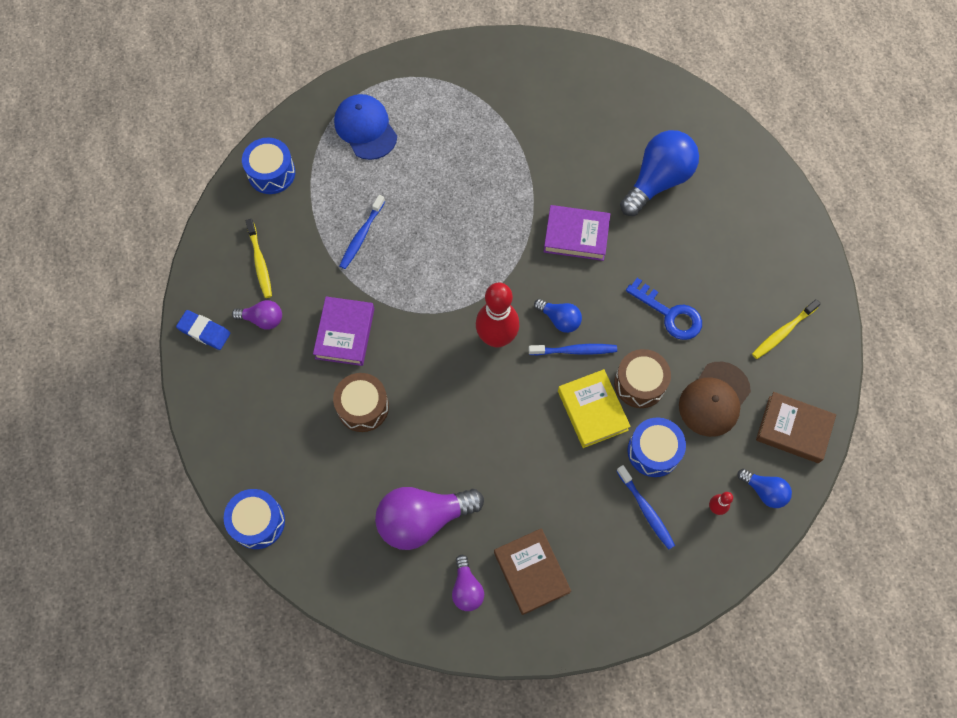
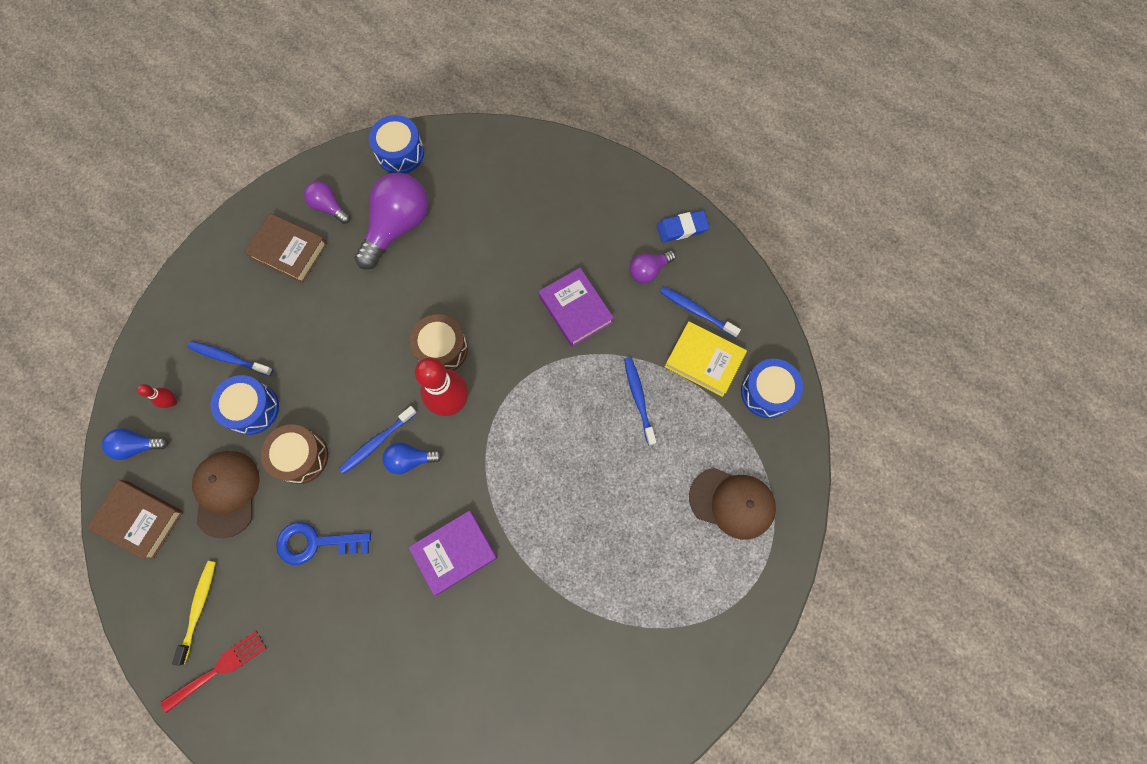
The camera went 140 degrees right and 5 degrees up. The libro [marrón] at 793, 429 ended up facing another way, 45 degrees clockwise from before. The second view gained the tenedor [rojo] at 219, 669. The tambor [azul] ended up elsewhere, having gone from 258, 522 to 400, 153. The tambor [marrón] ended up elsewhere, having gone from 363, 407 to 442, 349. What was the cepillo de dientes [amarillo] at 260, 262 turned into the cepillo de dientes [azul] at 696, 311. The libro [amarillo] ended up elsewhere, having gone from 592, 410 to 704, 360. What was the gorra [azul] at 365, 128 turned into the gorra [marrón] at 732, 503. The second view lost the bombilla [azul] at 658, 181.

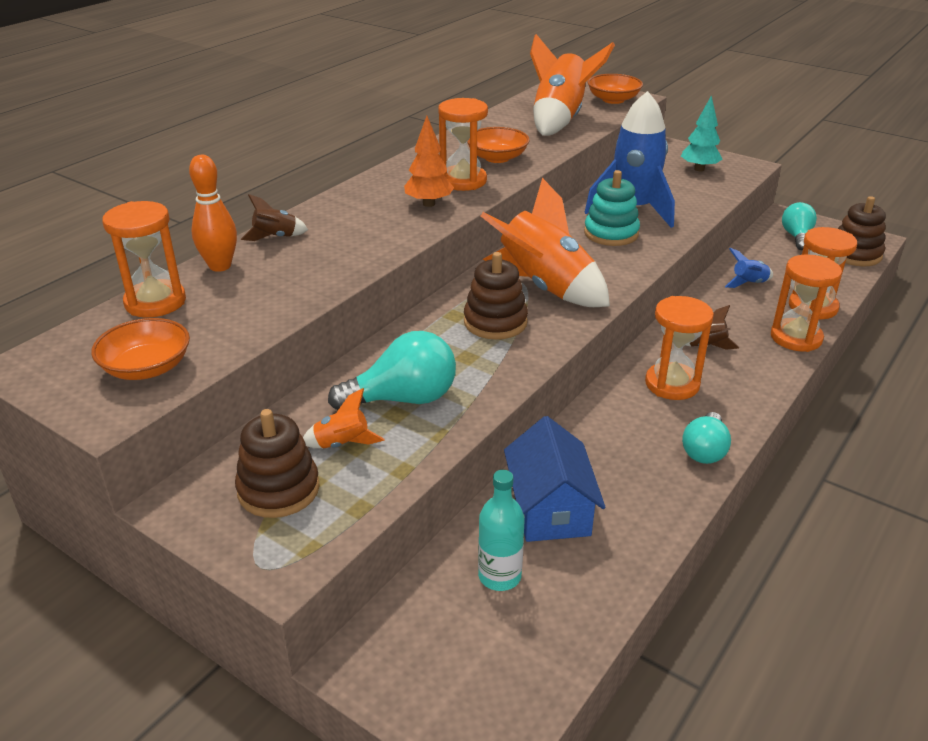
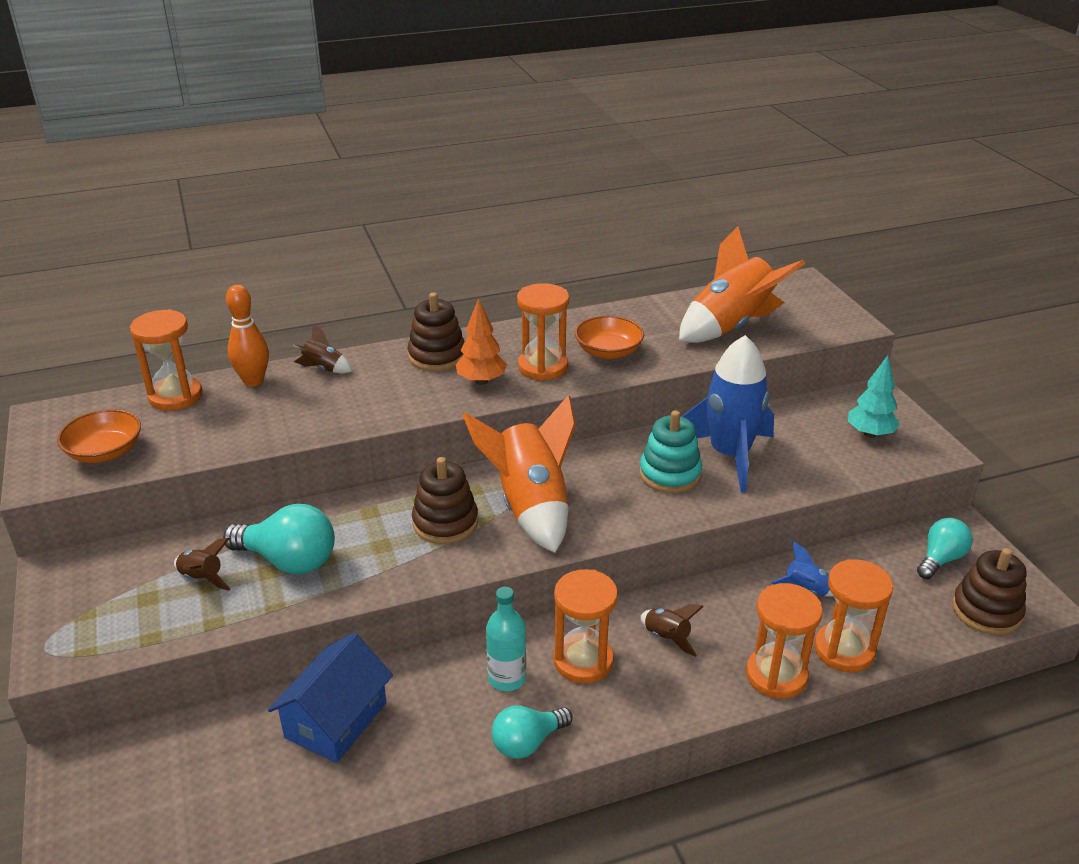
The camera went 35 degrees right and 0 degrees up. What was the cohete [naranja] at 342, 444 turned into the cohete [marrón] at 202, 578. The juguete apilable [marrón] ended up elsewhere, having gone from 278, 489 to 437, 356. The botella [turquesa] ended up elsewhere, having gone from 499, 576 to 507, 678. The second view lost the cuenco [naranja] at 613, 100.

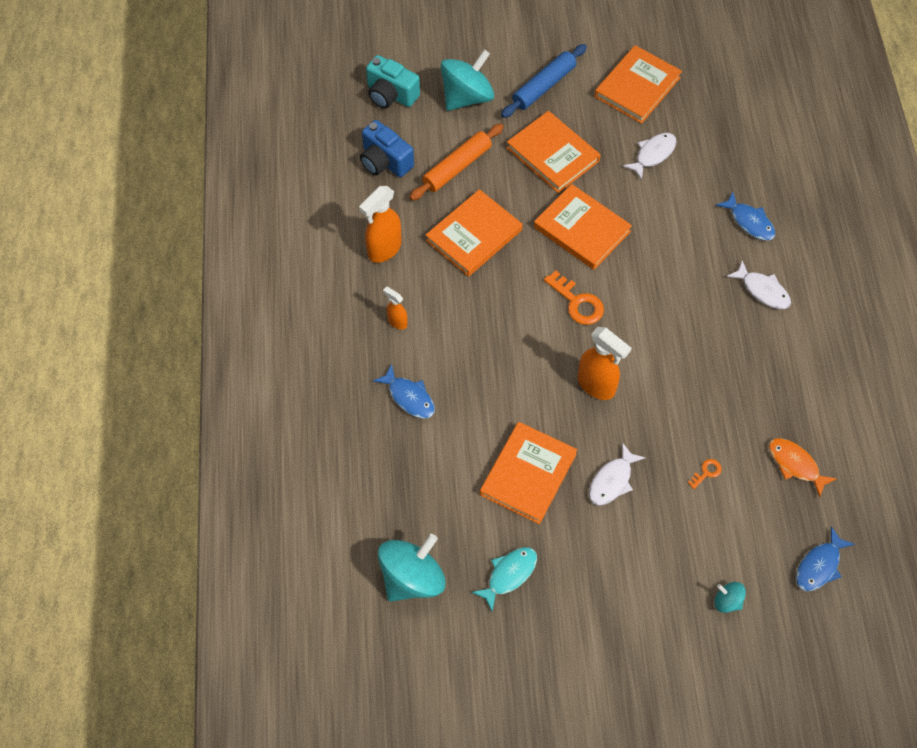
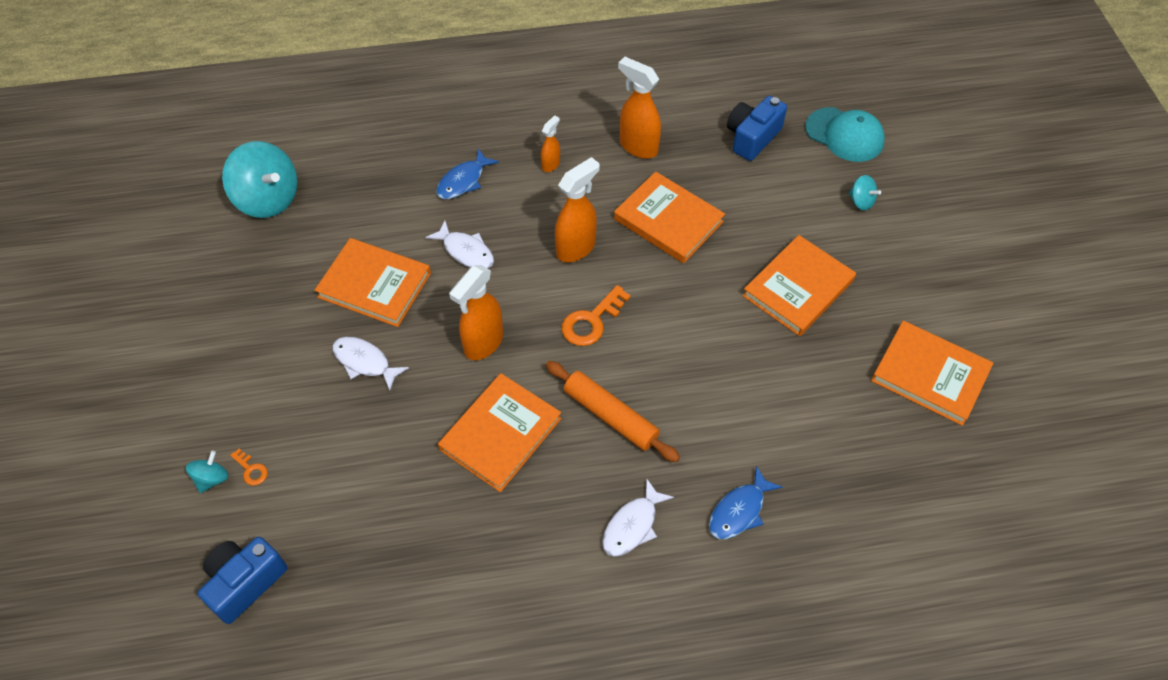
The camera went 85 degrees right and 5 degrees down. Where the pez [azul] stood at 819, 565, the cámara [azul] came to stand at 245, 583. The llave [naranja] ended up elsewhere, having gone from 706, 472 to 251, 470. The pez [blanco] ended up elsewhere, having gone from 653, 154 to 466, 251. The libro [naranja] ended up elsewhere, having gone from 581, 229 to 500, 434. The rodillo [naranja] ended up elsewhere, having gone from 457, 167 to 610, 416. The second view gained the pulverizador [naranja] at 576, 248. Where the cámara [turquesa] stood at 391, 94, the gorra [turquesa] came to stand at 844, 135. The size of the peonza [turquesa] at 467, 97 changed by a factor of 0.47. The second view lost the pez [turquesa] at 509, 575. The second view lost the rodillo [azul] at 544, 86. The second view lost the pez [naranja] at 795, 465.

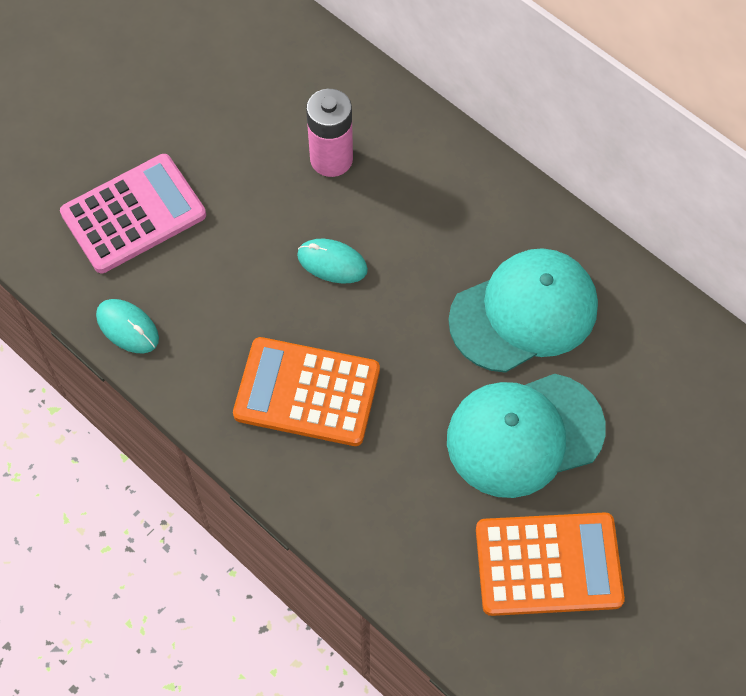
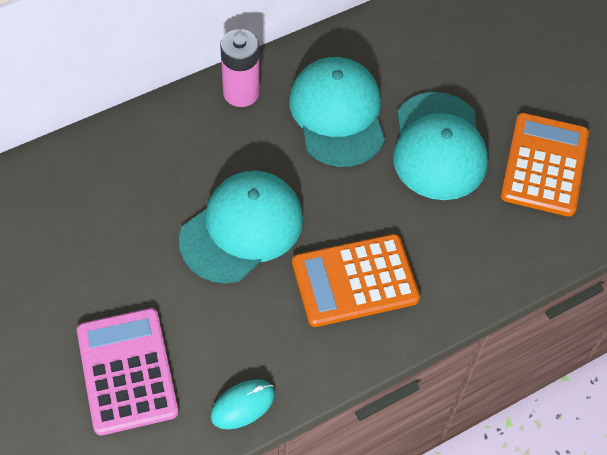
The camera went 75 degrees left and 5 degrees down. Where the ratón [turquesa] stood at 332, 263, the gorra [turquesa] came to stand at 242, 229. The pila [rosa] ended up elsewhere, having gone from 331, 159 to 241, 93. The calculadora [naranja] at 307, 392 ended up facing another way, 45 degrees clockwise from before.

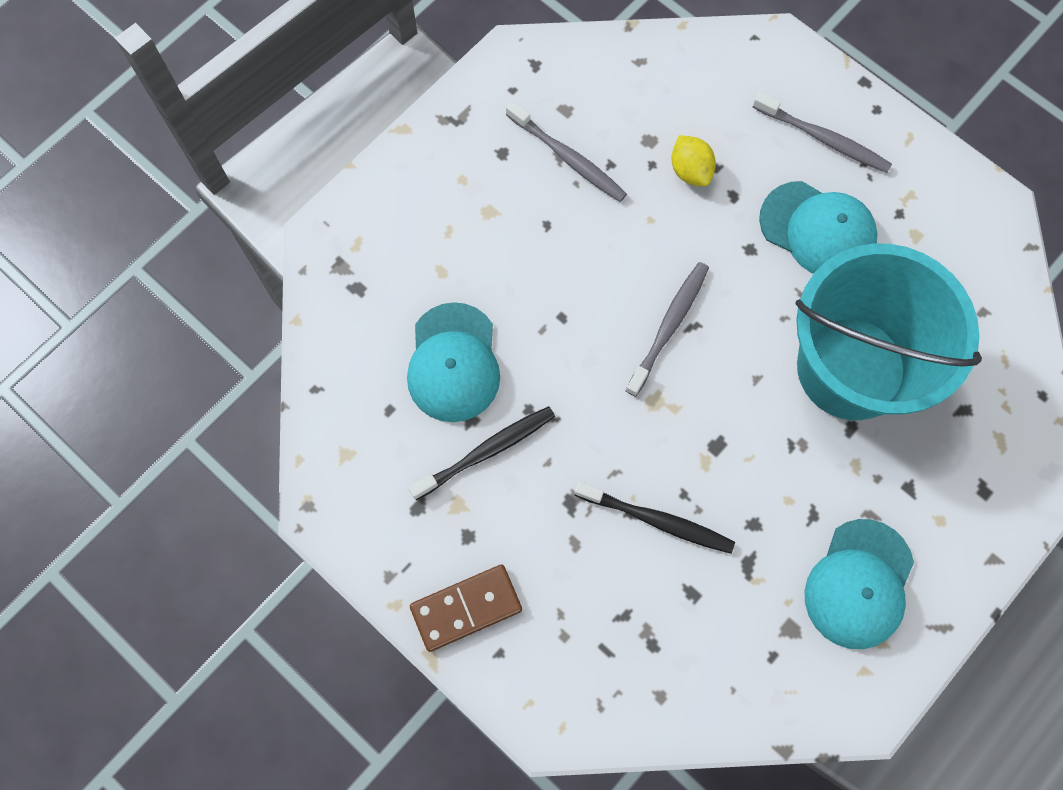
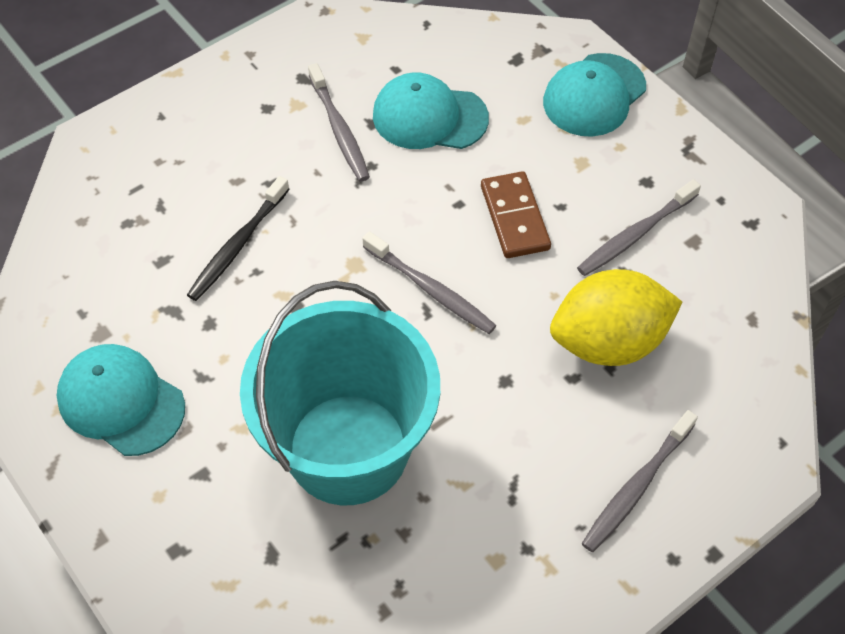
The camera went 100 degrees right and 15 degrees down. What was the cepillo de dientes [negro] at 487, 451 turned into the cepillo de dientes [gris] at 339, 130. The ficha de dominó [marrón] ended up elsewhere, having gone from 466, 608 to 515, 217. The gorra [turquesa] ended up elsewhere, having gone from 818, 230 to 594, 95. The size of the limón [amarillo] at 690, 171 changed by a factor of 2.00.

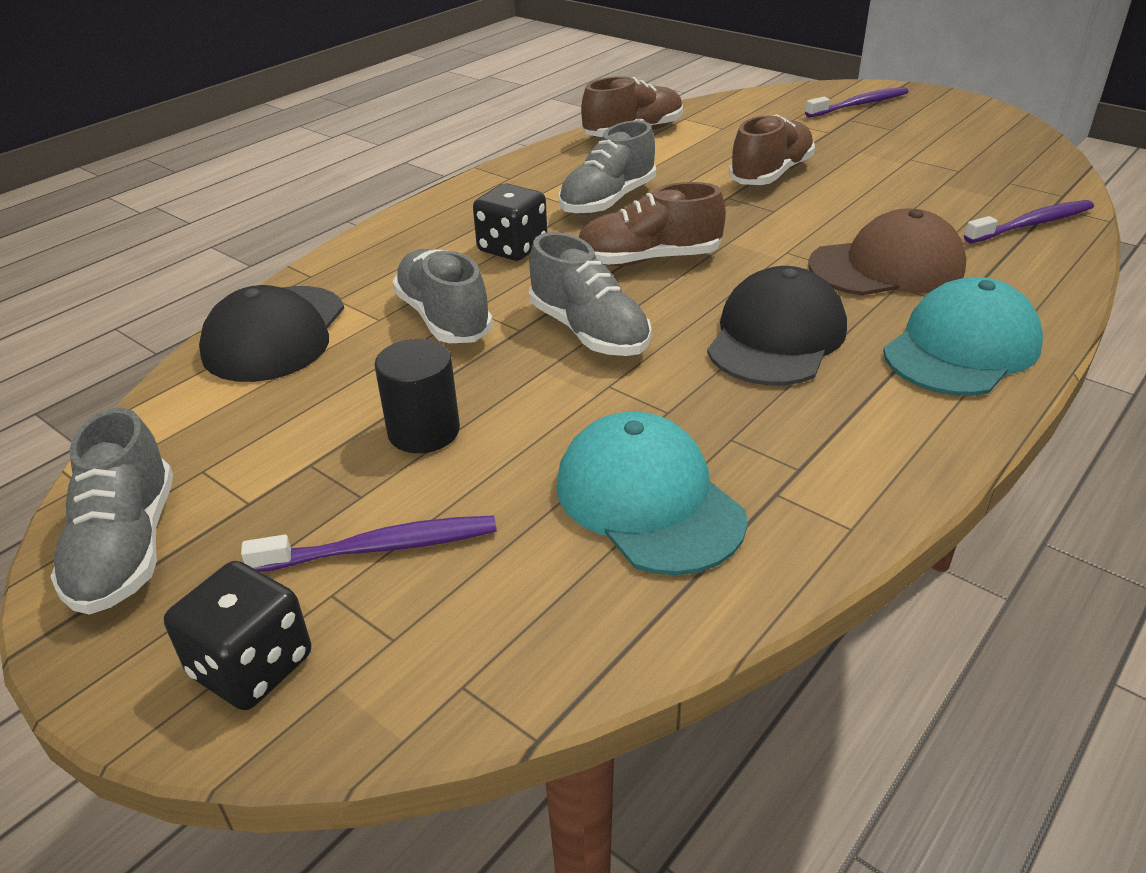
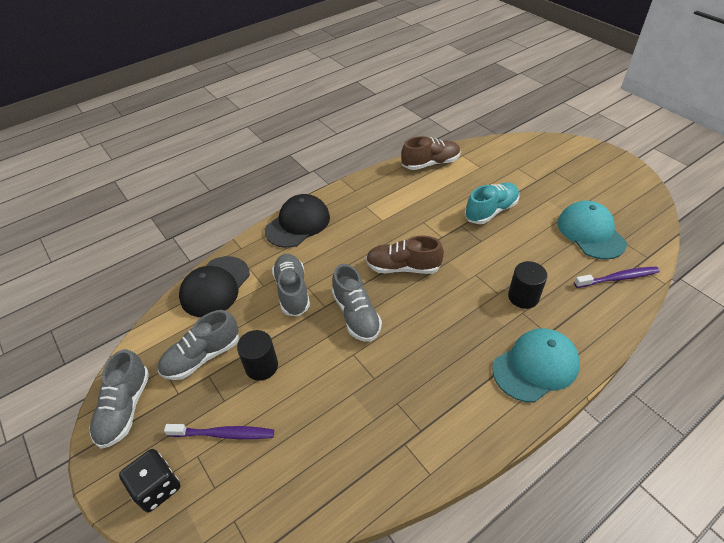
The camera went 15 degrees right and 10 degrees up. The zapato [gris] ended up elsewhere, having gone from 608, 201 to 202, 356. The gorra [negro] ended up elsewhere, having gone from 776, 337 to 298, 224. What was the zapato [marrón] at 771, 174 turned into the zapato [turquesa] at 491, 211. Where the gorra [marrón] stood at 887, 267, the cilindro [negro] came to stand at 523, 297. The gorra [turquesa] ended up elsewhere, having gone from 648, 500 to 590, 232. The second view lost the dado [negro] at 512, 248. The second view lost the cepillo de dientes [morado] at 859, 105.

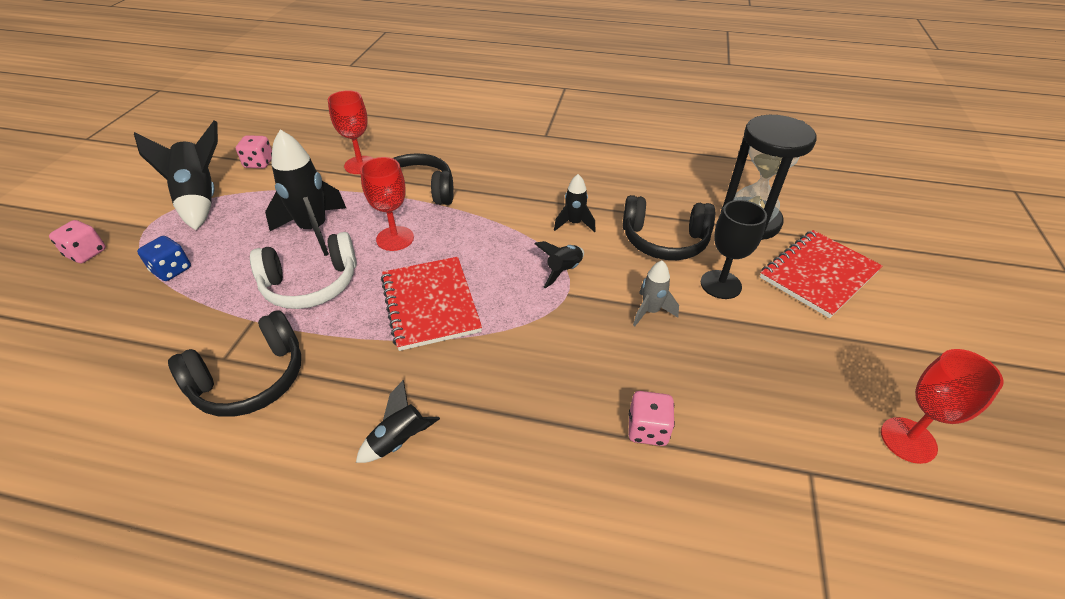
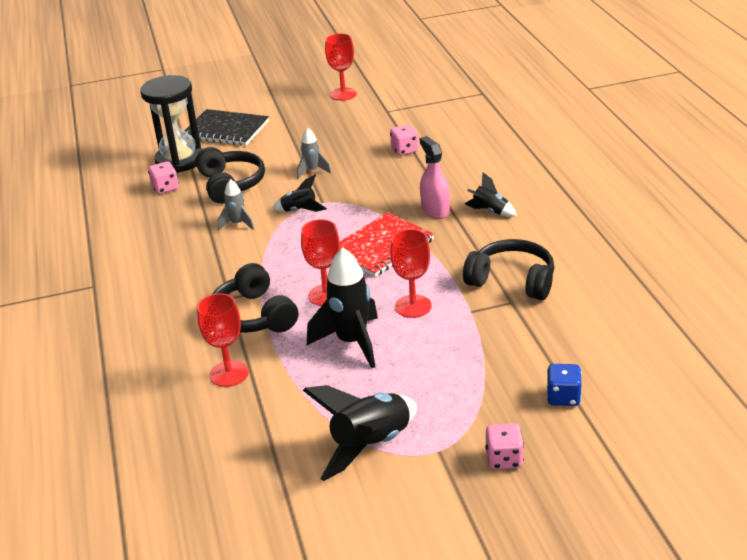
The camera went 115 degrees left and 10 degrees down. The dado [rosa] ended up elsewhere, having gone from 259, 163 to 165, 188. What was the cuaderno [rojo] at 818, 275 turned into the cuaderno [negro] at 226, 130. What was the cohete [negro] at 574, 223 turned into the cohete [gris] at 237, 224. Where the auriculares [blanco] stood at 311, 284, the copa [rojo] came to stand at 413, 306. The second view gained the pulverizador [rosa] at 435, 210. The dado [azul] ended up elsewhere, having gone from 172, 270 to 563, 397. The second view lost the copa [negro] at 720, 284.

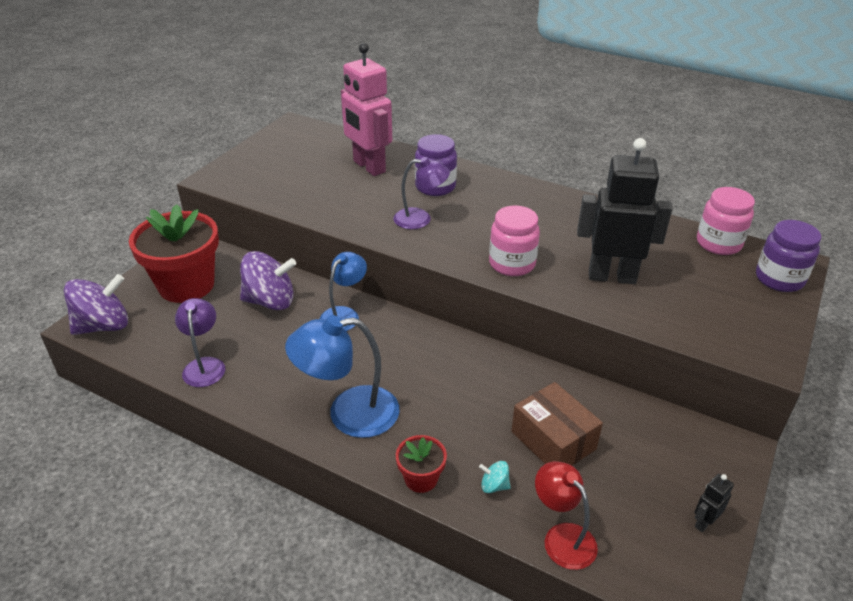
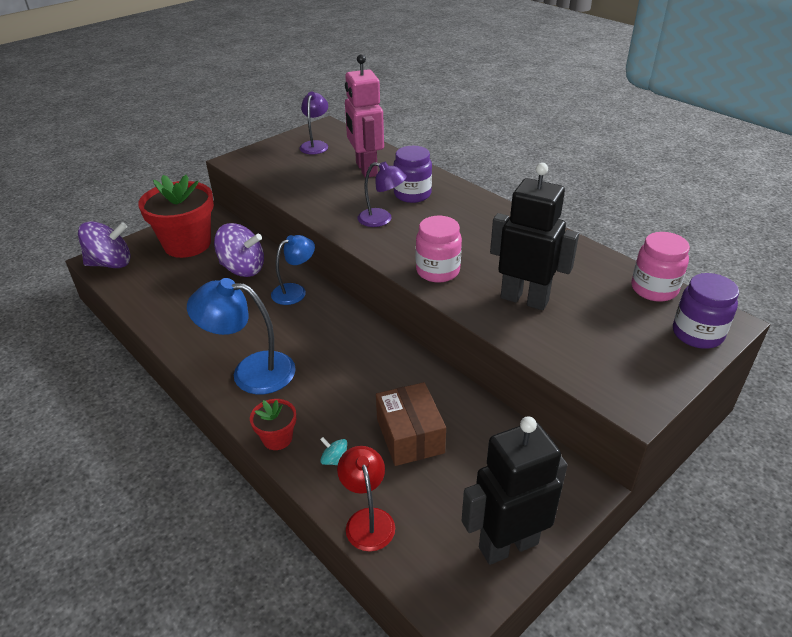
The camera went 20 degrees right and 0 degrees up. The lámpara [morado] ended up elsewhere, having gone from 204, 365 to 315, 145. The size of the robot [negro] at 704, 522 changed by a factor of 2.45.

